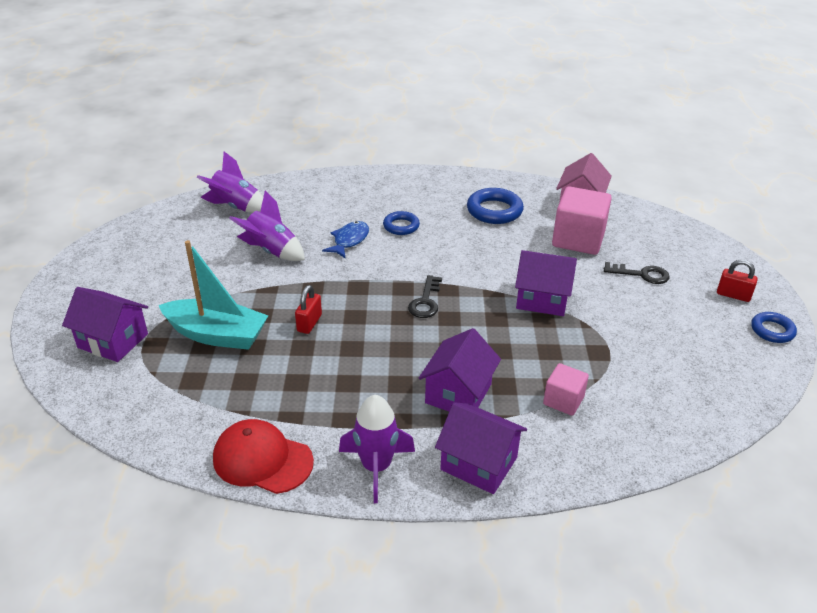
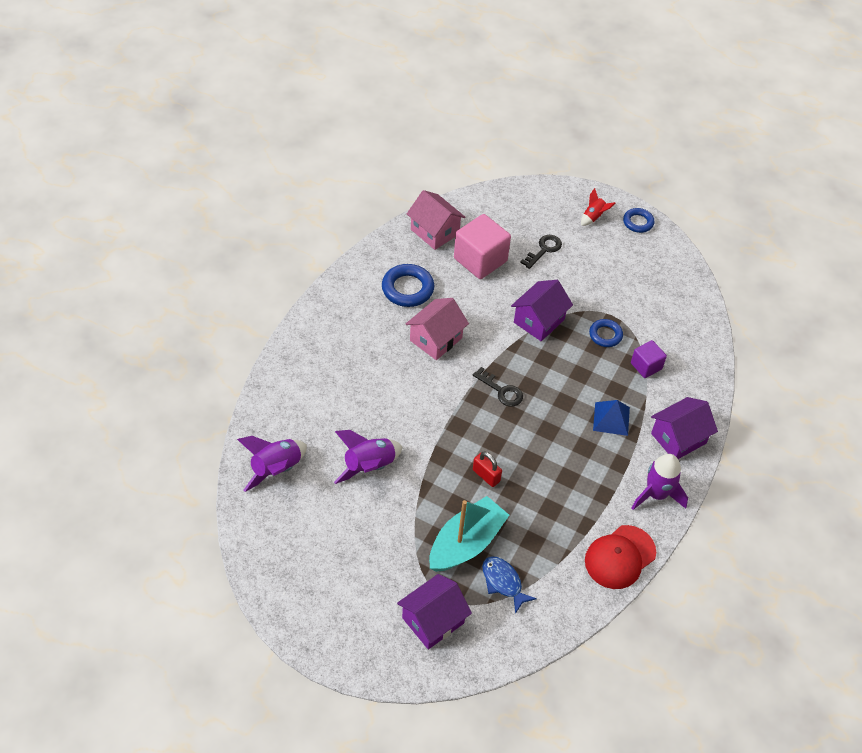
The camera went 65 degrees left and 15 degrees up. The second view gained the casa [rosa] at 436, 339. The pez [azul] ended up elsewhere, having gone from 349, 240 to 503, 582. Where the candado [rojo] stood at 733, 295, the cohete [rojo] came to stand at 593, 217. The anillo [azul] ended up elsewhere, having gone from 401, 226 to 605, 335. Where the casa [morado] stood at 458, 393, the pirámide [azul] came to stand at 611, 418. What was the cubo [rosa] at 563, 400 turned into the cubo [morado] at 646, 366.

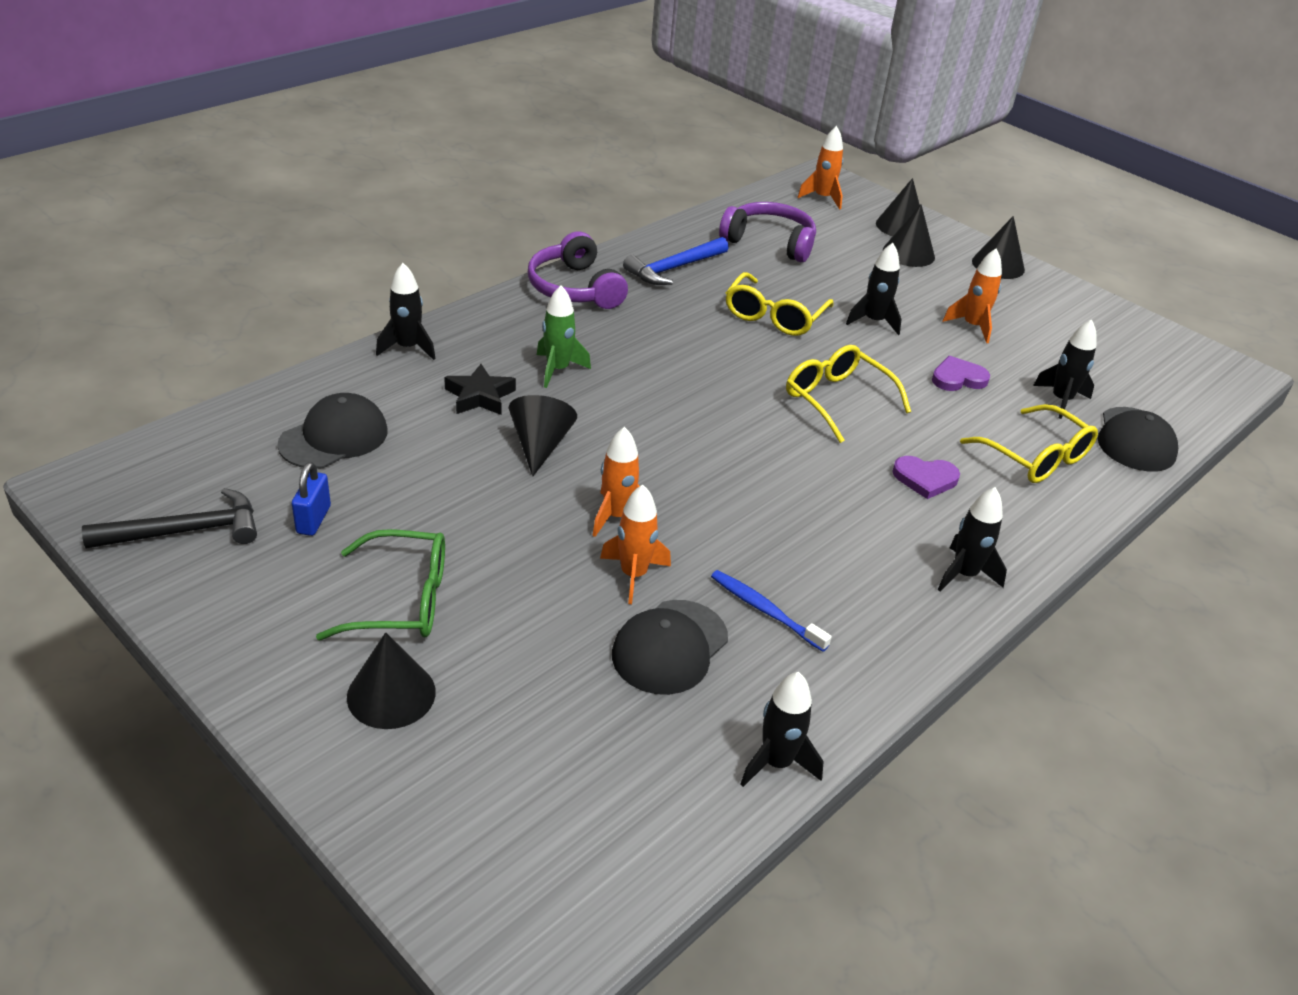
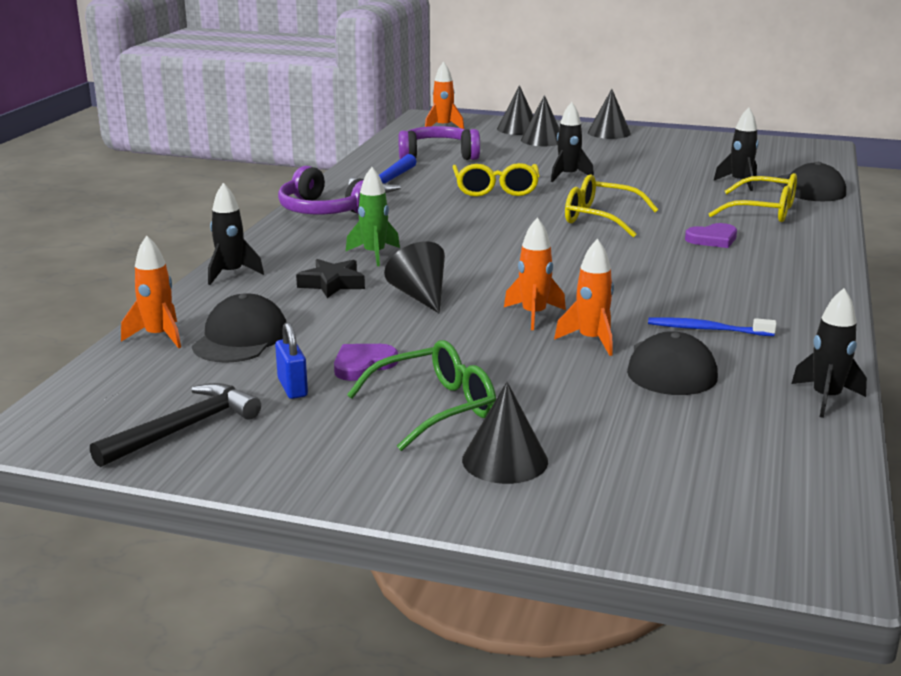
The camera went 25 degrees left and 15 degrees down. The cohete [naranja] ended up elsewhere, having gone from 972, 326 to 159, 336. The corazón [morado] ended up elsewhere, having gone from 958, 378 to 363, 365. The second view lost the cohete [negro] at 964, 574.

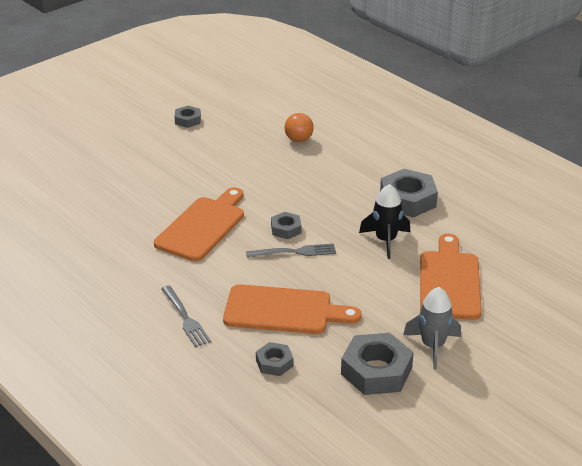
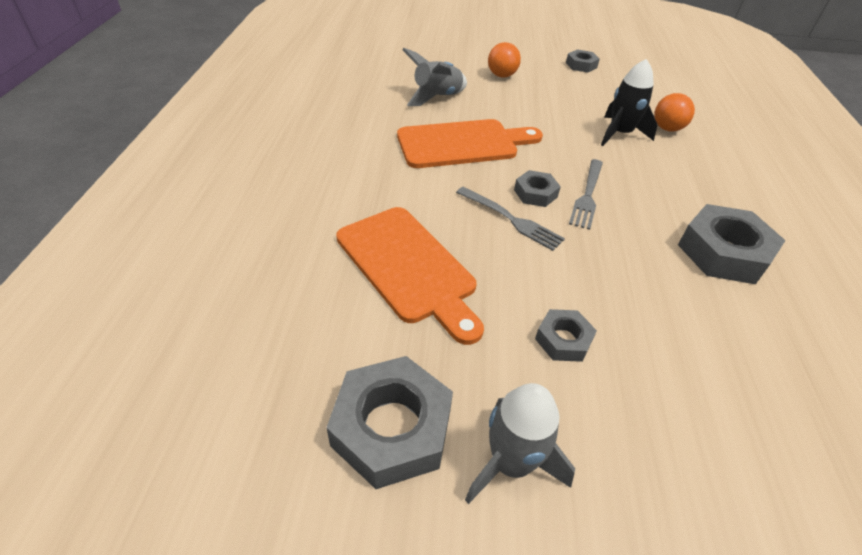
The camera went 45 degrees right and 10 degrees up. The second view gained the cohete [gris] at 436, 97. The second view gained the pelota [naranja] at 501, 75. The tuerca [gris] ended up elsewhere, having gone from 274, 363 to 563, 340. The tenedor [gris] ended up elsewhere, having gone from 185, 318 to 587, 195. The cohete [negro] ended up elsewhere, having gone from 385, 240 to 620, 134. The second view lost the tabla de cortar [naranja] at 449, 281.

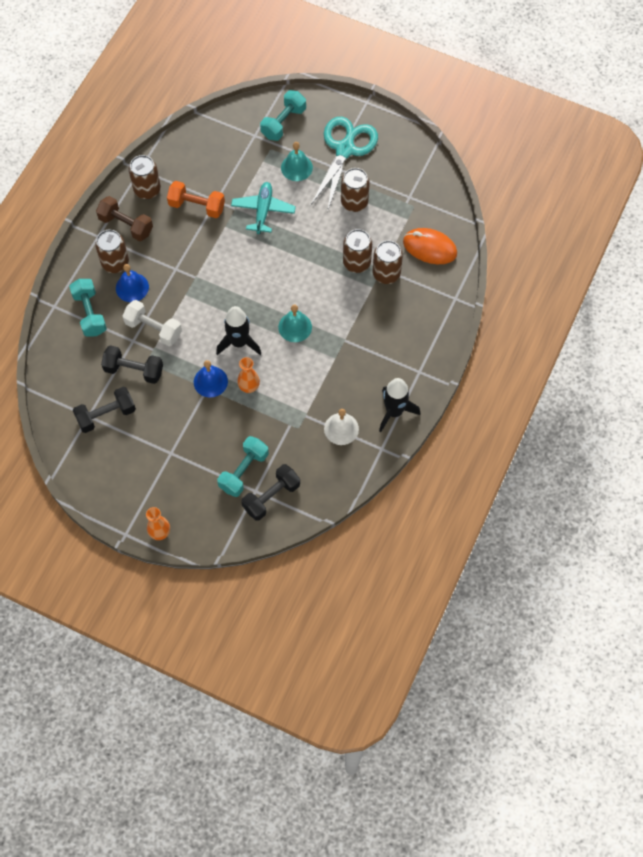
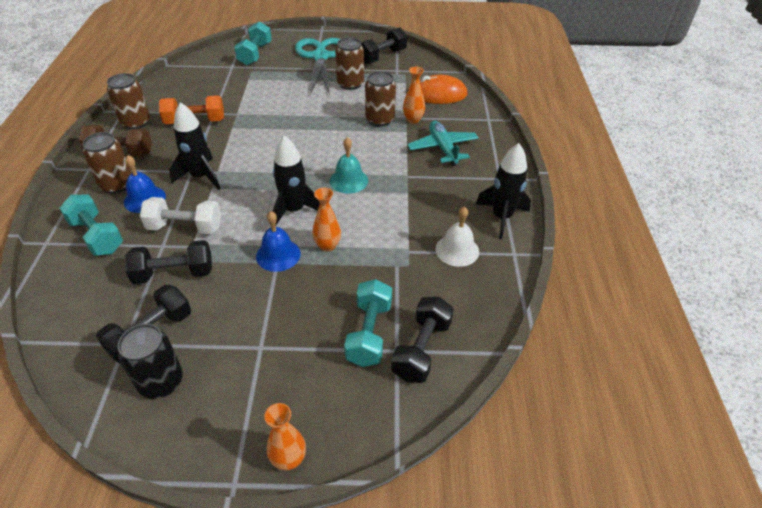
The camera went 25 degrees left and 20 degrees down. The second view gained the lata [negro] at 161, 382. The second view gained the cohete [negro] at 201, 176. The second view gained the mancuerna [negro] at 382, 56. Where the lata [marrón] stood at 386, 274, the florero [naranja] came to stand at 413, 120. The avión [turquesa] ended up elsewhere, having gone from 263, 211 to 443, 148. The second view lost the campana [turquesa] at 296, 167.

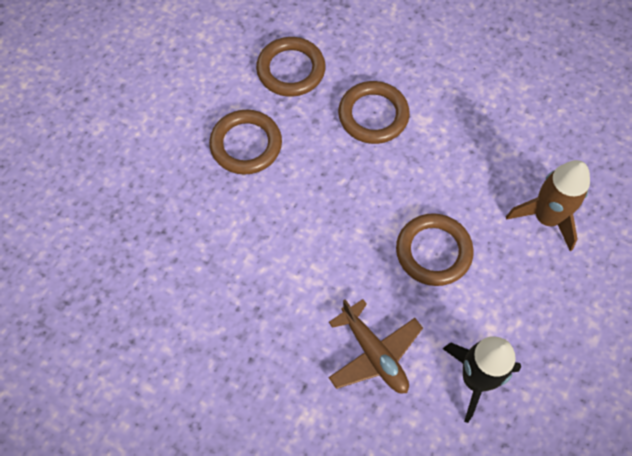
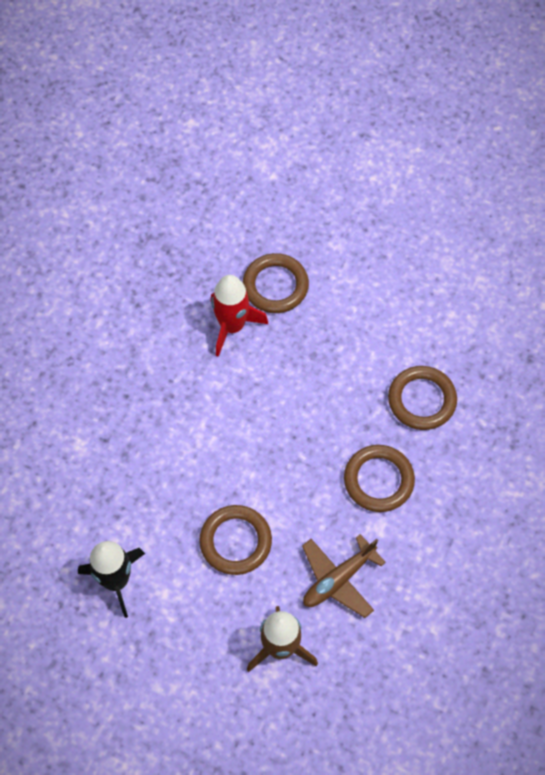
The camera went 85 degrees right and 0 degrees up. The second view gained the cohete [rojo] at 232, 326. The anillo [marrón] ended up elsewhere, having gone from 246, 145 to 275, 286. The avión [marrón] ended up elsewhere, having gone from 374, 353 to 338, 579.

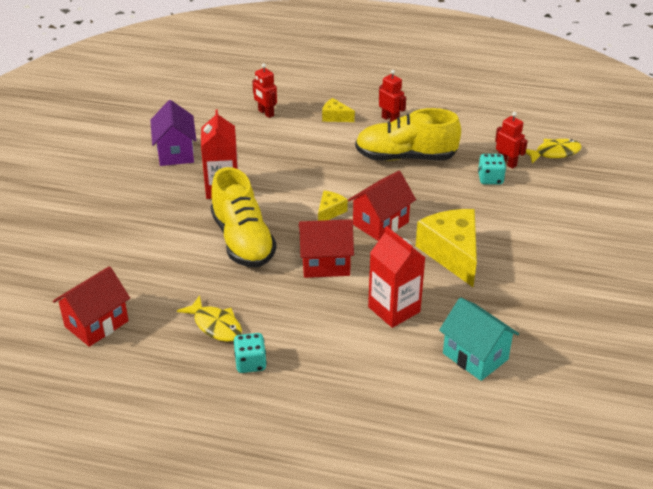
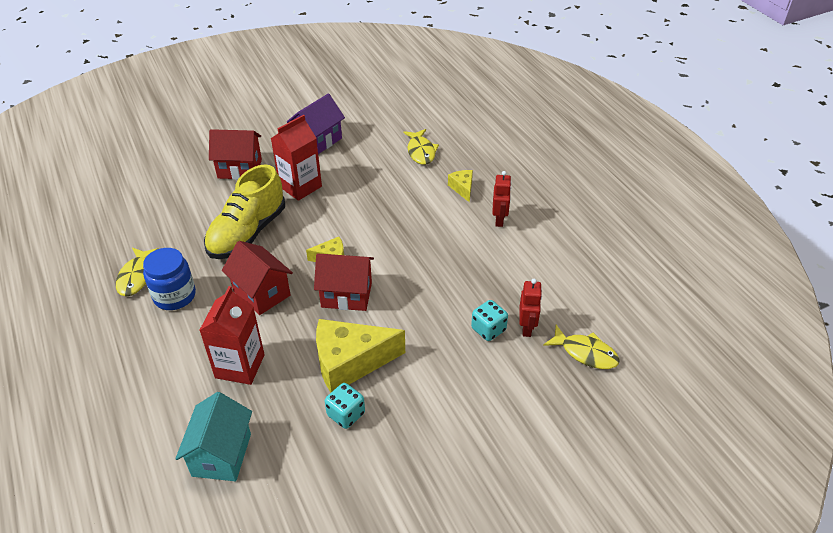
The camera went 50 degrees right and 5 degrees up. The second view gained the tarro [azul] at 174, 296. The casa [rojo] ended up elsewhere, having gone from 96, 324 to 240, 169. The queso [amarillo] at 452, 253 ended up facing another way, 135 degrees counterclockwise from before. The dado [turquesa] ended up elsewhere, having gone from 250, 363 to 346, 414. Where the robot [rojo] stood at 266, 113, the pez [amarillo] came to stand at 421, 151. The second view lost the zapato [amarillo] at 405, 157.

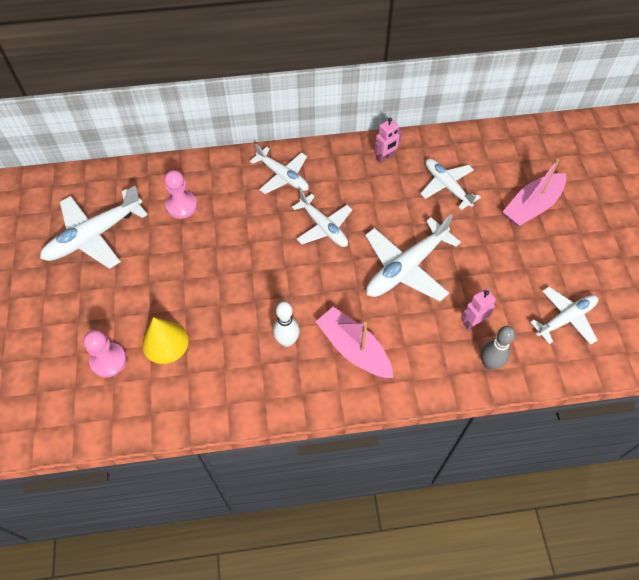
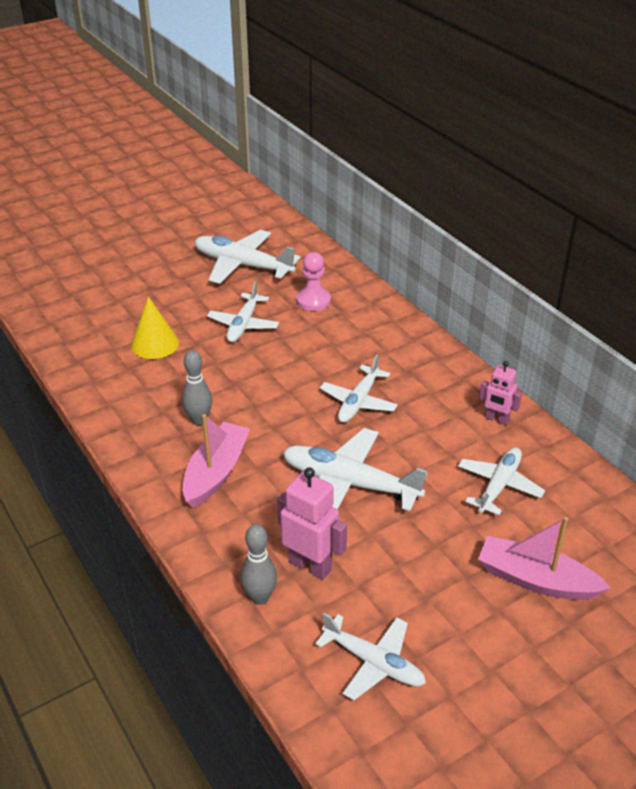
The camera went 65 degrees right and 20 degrees down. What was the bolo [blanco] at 287, 341 turned into the bolo [gris] at 199, 420. The avión [blanco] ended up elsewhere, having gone from 282, 176 to 243, 324. The size of the robot [rosa] at 473, 322 changed by a factor of 1.58. The second view lost the peón [rosa] at 108, 360.

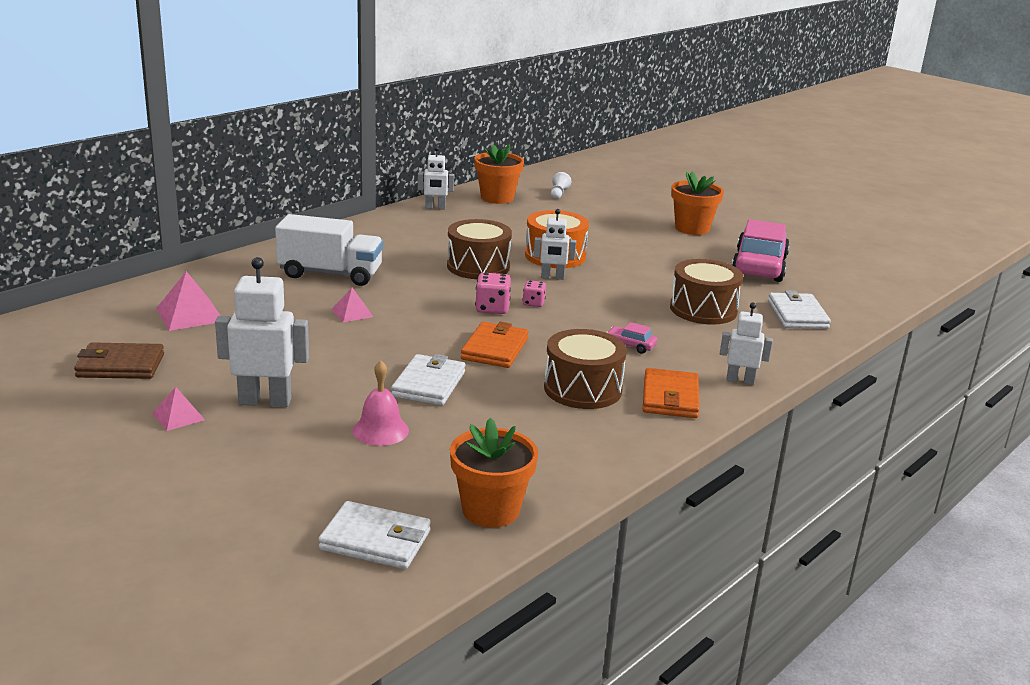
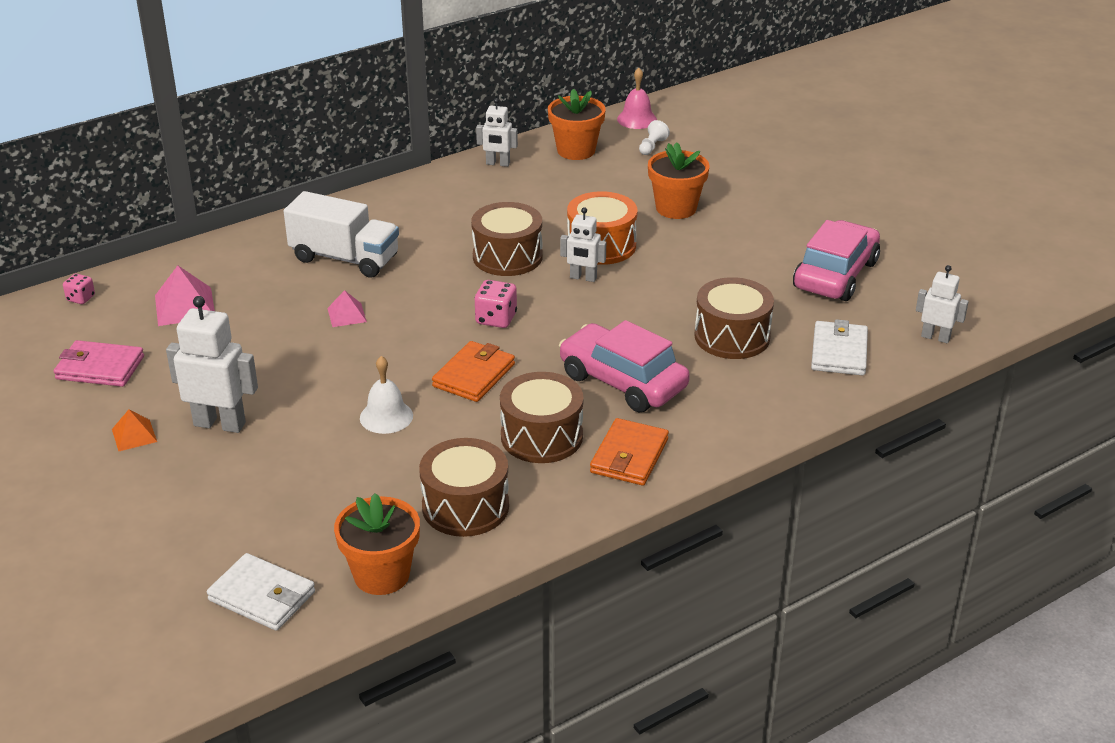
The camera went 15 degrees right and 10 degrees up. What was the cartera [marrón] at 120, 366 turned into the cartera [rosa] at 100, 368. The dado [rosa] ended up elsewhere, having gone from 533, 303 to 81, 298. What was the pirámide [rosa] at 178, 416 turned into the pirámide [naranja] at 134, 435. Where the cartera [blanco] stood at 428, 384, the campana [blanco] came to stand at 386, 416. The second view gained the tambor [marrón] at 465, 506. The size of the coche [rosa] at 630, 345 changed by a factor of 2.44. The campana [rosa] ended up elsewhere, having gone from 380, 430 to 637, 119. The maceta [naranja] ended up elsewhere, having gone from 692, 228 to 676, 208. The robot [blanco] ended up elsewhere, having gone from 740, 380 to 935, 337.

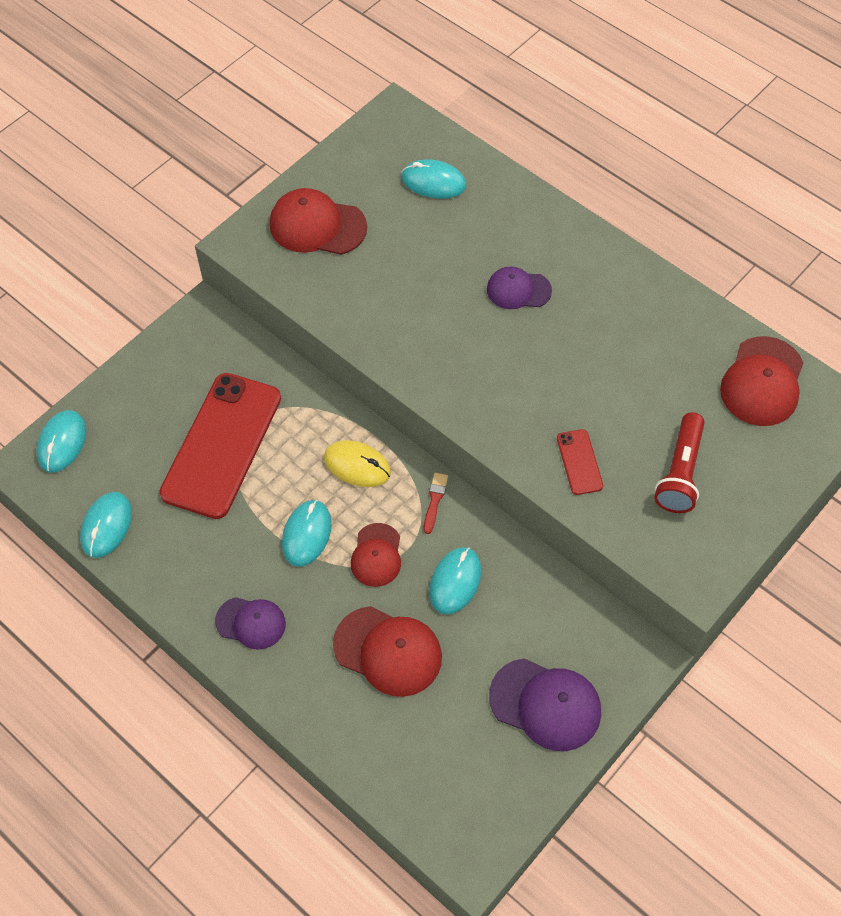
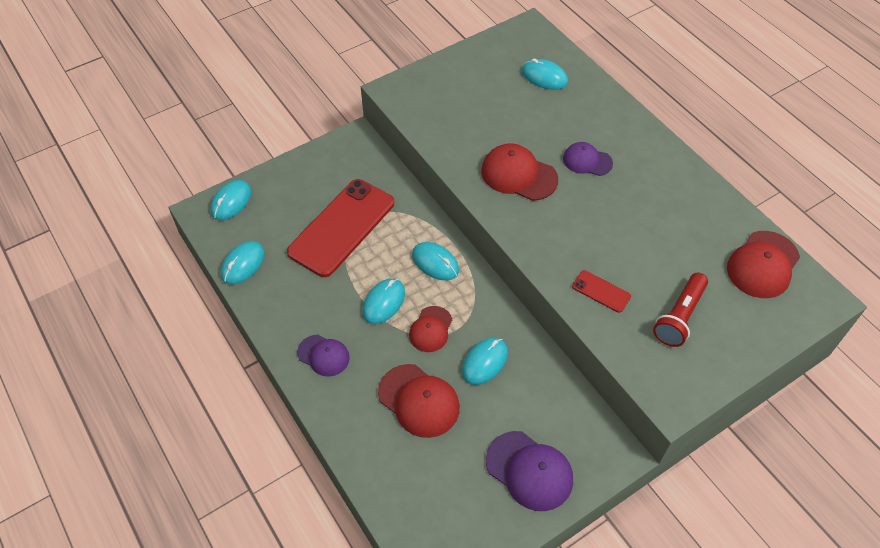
The camera went 15 degrees right and 5 degrees down. What was the ratón [amarillo] at 357, 465 turned into the ratón [turquesa] at 435, 263. The gorra [rojo] ended up elsewhere, having gone from 317, 226 to 518, 175. The móvil [rojo] at 579, 462 ended up facing another way, 60 degrees counterclockwise from before. The second view lost the pincel [rojo] at 434, 500.

